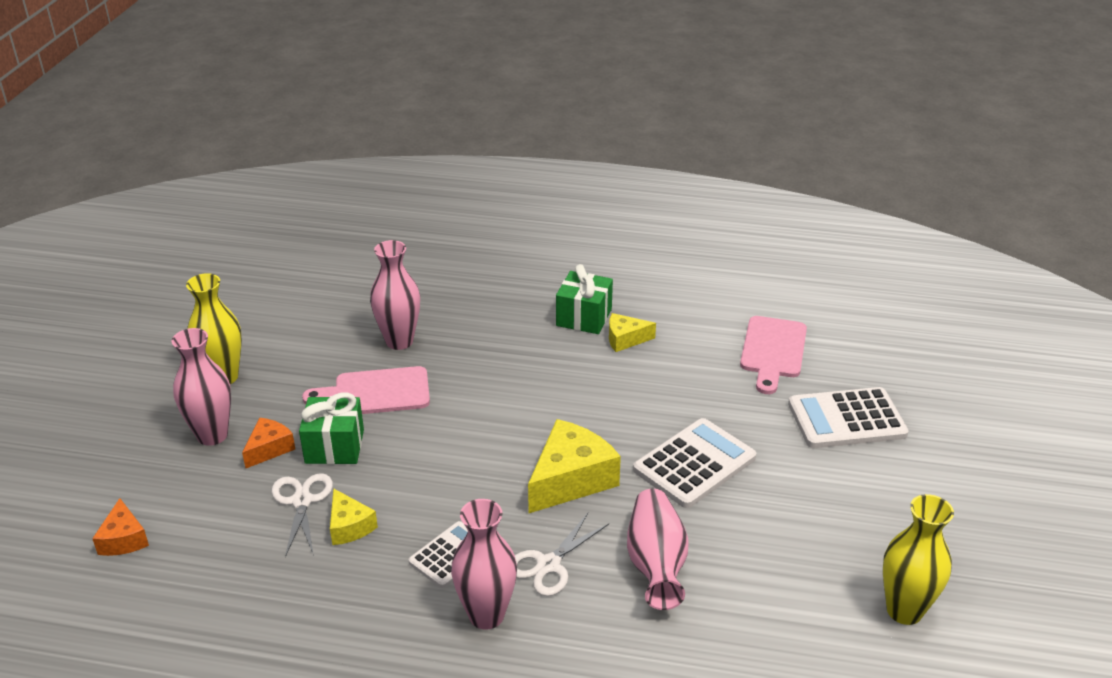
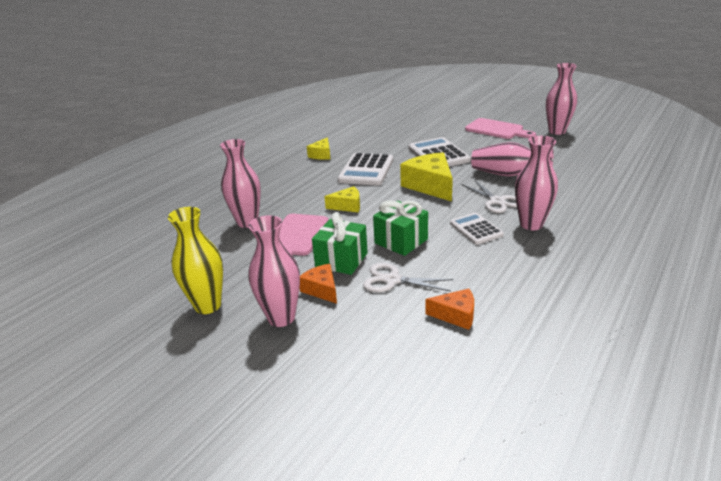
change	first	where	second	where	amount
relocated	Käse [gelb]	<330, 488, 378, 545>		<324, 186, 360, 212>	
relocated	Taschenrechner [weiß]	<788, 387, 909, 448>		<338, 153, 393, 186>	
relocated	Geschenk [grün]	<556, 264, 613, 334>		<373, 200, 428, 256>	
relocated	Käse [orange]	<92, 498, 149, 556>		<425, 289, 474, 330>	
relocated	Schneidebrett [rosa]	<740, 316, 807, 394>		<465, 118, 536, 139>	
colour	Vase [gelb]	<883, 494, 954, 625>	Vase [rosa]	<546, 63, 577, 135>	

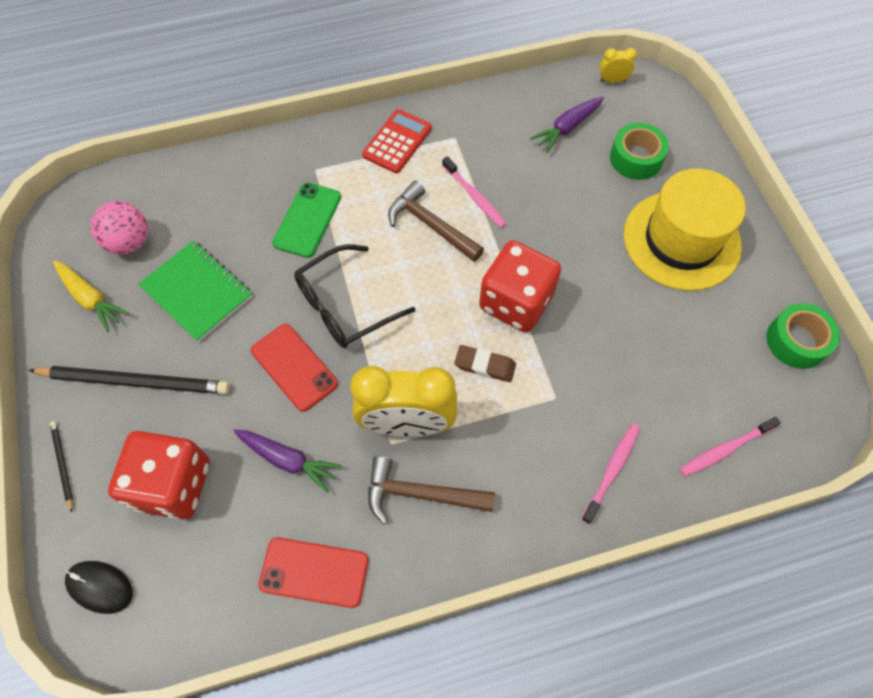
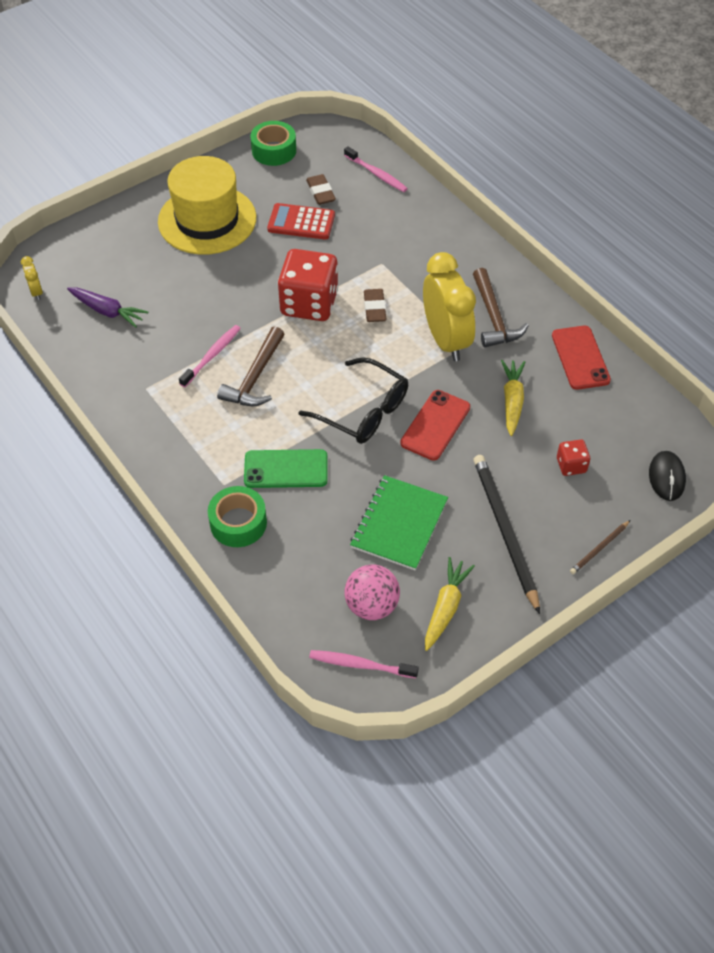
change	first	where	second	where	amount
relocated	Klebeband [grün]	<610, 123, 669, 180>		<208, 486, 267, 547>	
relocated	Taschenrechner [rot]	<362, 109, 432, 173>		<267, 203, 335, 240>	
appeared			Radiergummi [braun]	<306, 174, 336, 205>	
relocated	Zahnbürste [rosa]	<582, 424, 640, 524>		<309, 650, 419, 678>	
colour	Karotte [lila]	<234, 429, 342, 493>	Karotte [gelb]	<501, 360, 525, 436>	
size	Spielwürfel [rot]	<108, 431, 210, 520>		<557, 439, 590, 476>	x0.47
colour	Bleistift [schwarz]	<50, 421, 73, 512>	Bleistift [braun]	<570, 520, 630, 574>	

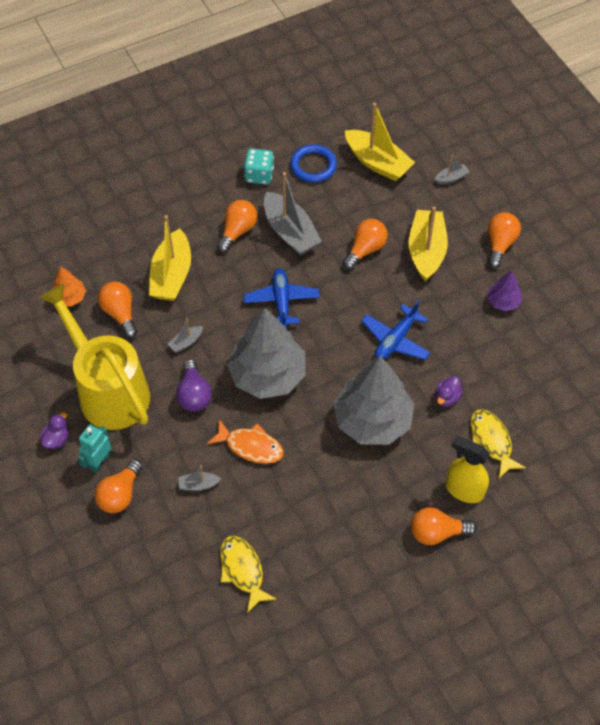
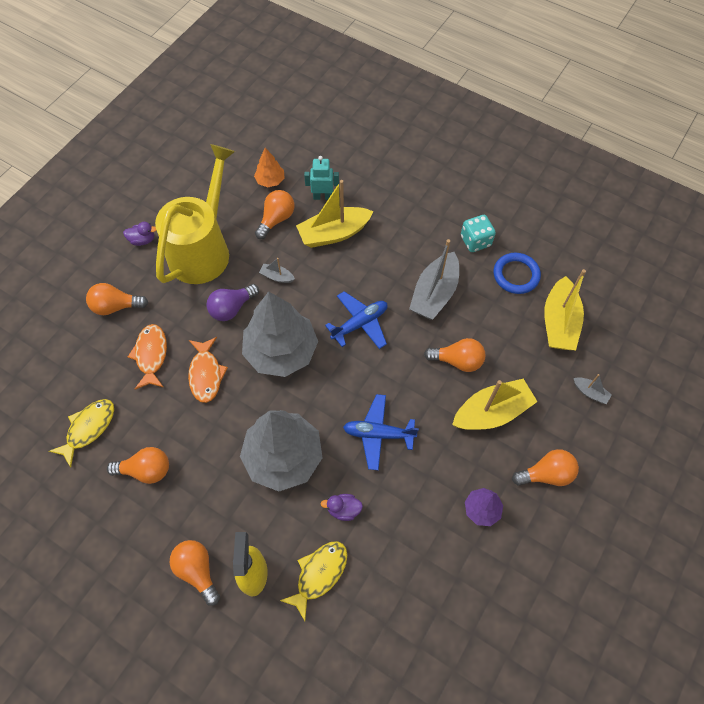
change	first	where	second	where	amount
relocated	Glühbirne [orange]	<217, 200, 257, 253>		<107, 447, 169, 484>	
exchanged	Boot [grau]	<178, 465, 221, 490>	Fisch [orange]	<128, 324, 167, 389>	
relocated	Roboter [türkis]	<78, 424, 111, 473>		<304, 156, 339, 200>	

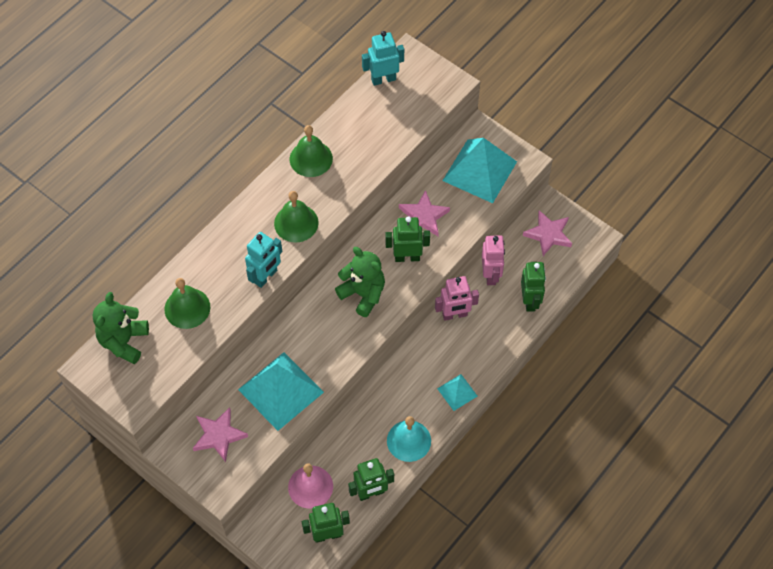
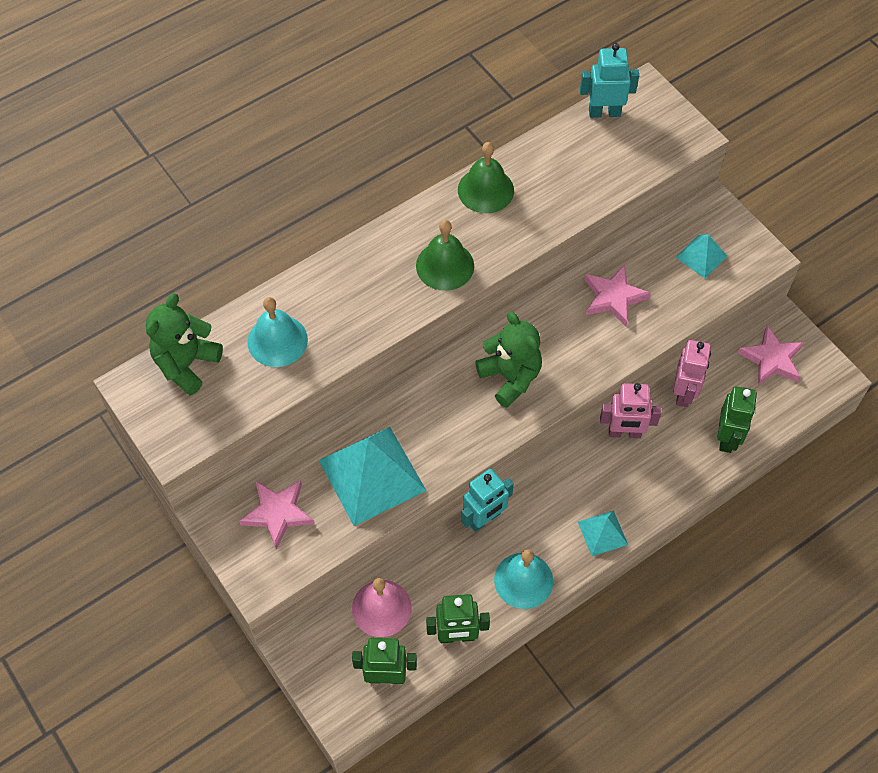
change	first	where	second	where	amount
colour	Glocke [grün]	<164, 278, 210, 329>	Glocke [türkis]	<247, 297, 308, 367>	
relocated	Roboter [türkis]	<245, 232, 282, 288>		<461, 469, 514, 532>	
size	Pyramide [türkis]	<442, 138, 517, 203>		<676, 234, 727, 278>	x0.50
missing	Roboter [grün]	<385, 216, 430, 262>			

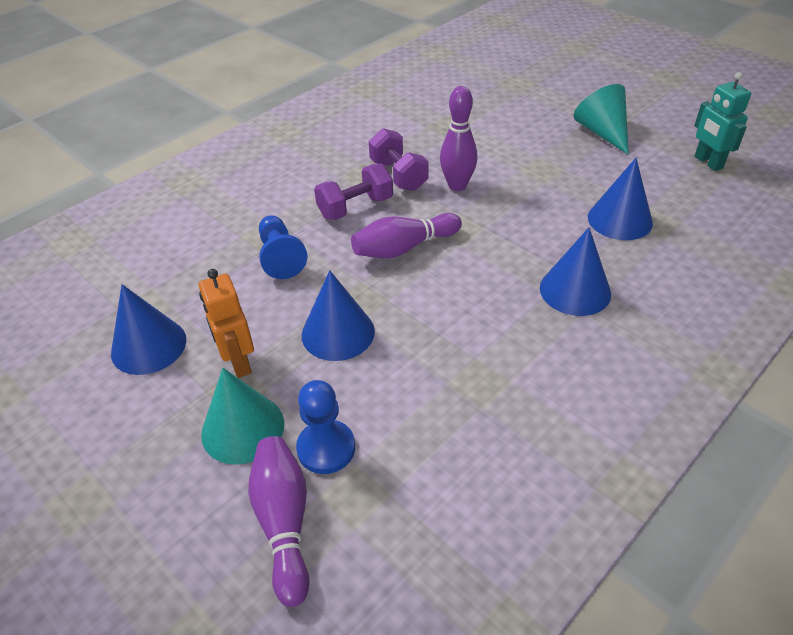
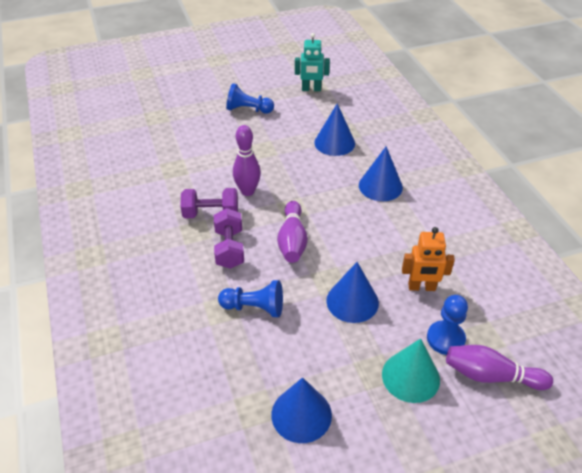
change	first	where	second	where	amount
exchanged	Kegel [türkis]	<574, 84, 629, 155>	Bauer [blau]	<226, 83, 274, 114>	
relocated	Roboter [orange]	<199, 269, 254, 378>		<402, 227, 455, 291>	

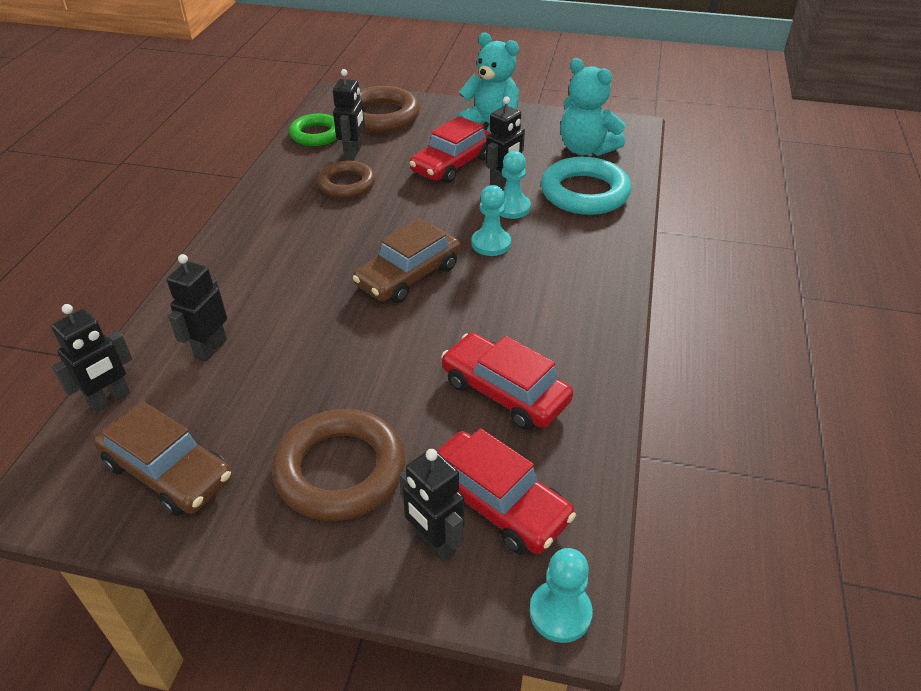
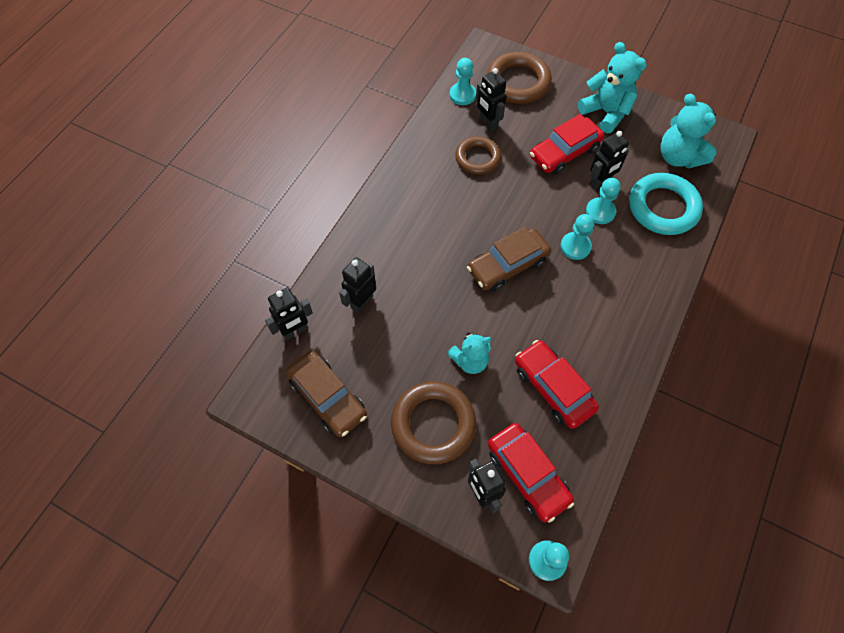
change	first	where	second	where	amount
appeared			Teddybär [türkis]	<447, 332, 492, 374>	
exchanged	Ring [grün]	<289, 114, 337, 146>	Bauer [türkis]	<450, 58, 476, 105>	
spun	Roboter [schwarz]	<333, 69, 365, 160>		<476, 68, 507, 131>	120 degrees clockwise

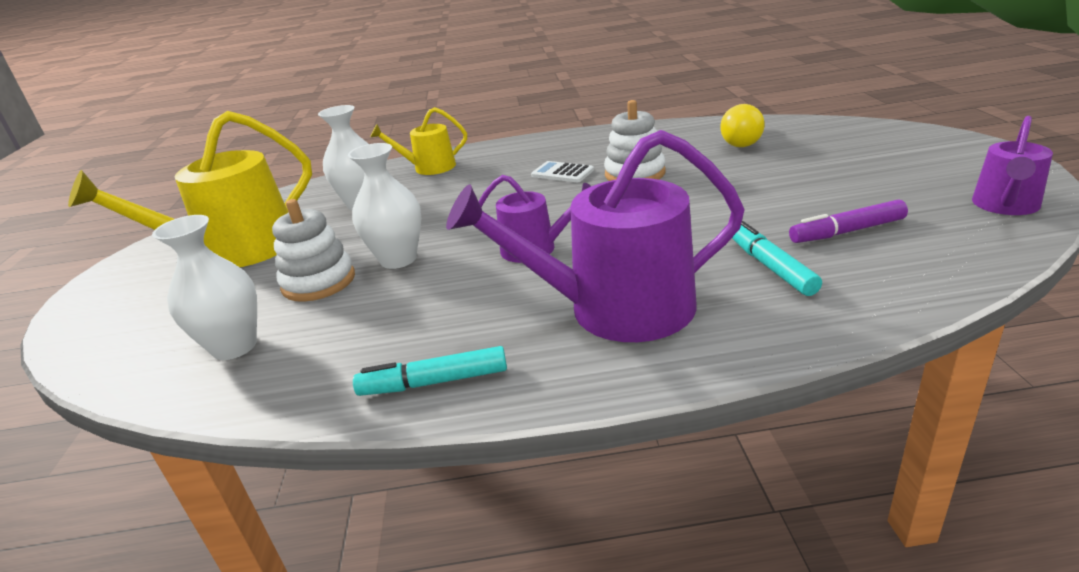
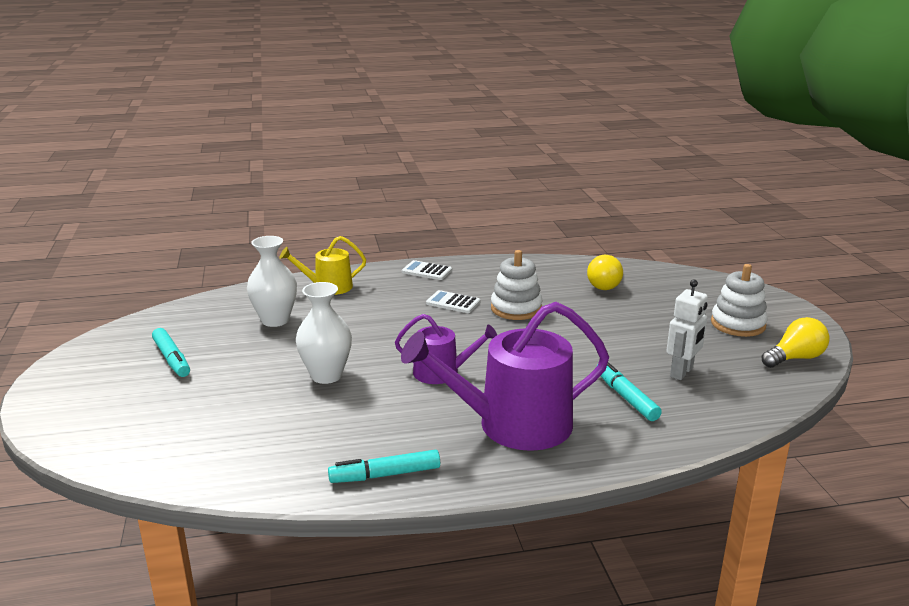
change	first	where	second	where	amount
exchanged	Gießkanne [gelb]	<68, 111, 312, 267>	Filzstift [türkis]	<152, 328, 190, 377>	
appeared			Taschenrechner [weiß]	<402, 260, 452, 280>	
exchanged	Filzstift [lila]	<789, 199, 908, 243>	Roboter [weiß]	<666, 279, 708, 380>	
relocated	Stapelspielzeug [weiß]	<272, 199, 355, 302>		<711, 264, 768, 337>	
exchanged	Gießkanne [lila]	<972, 116, 1053, 215>	Glühbirne [gelb]	<761, 317, 830, 368>	
missing	Vase [weiß]	<152, 215, 257, 360>			

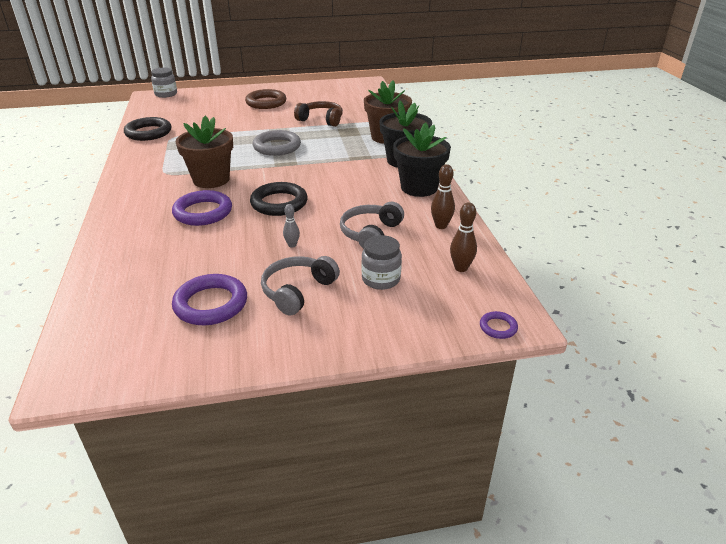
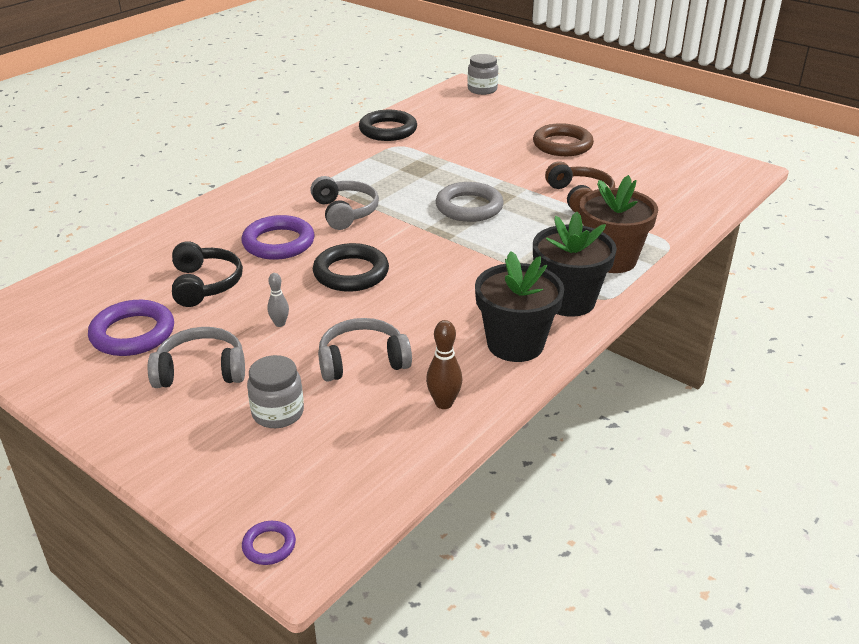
change	first	where	second	where	amount
appeared			Kopfhörer [schwarz]	<172, 241, 243, 307>	
exchanged	Blumentopf [braun]	<176, 115, 233, 188>	Kopfhörer [grau]	<310, 176, 379, 230>	
missing	Bowlingkegel [braun]	<450, 202, 477, 272>			

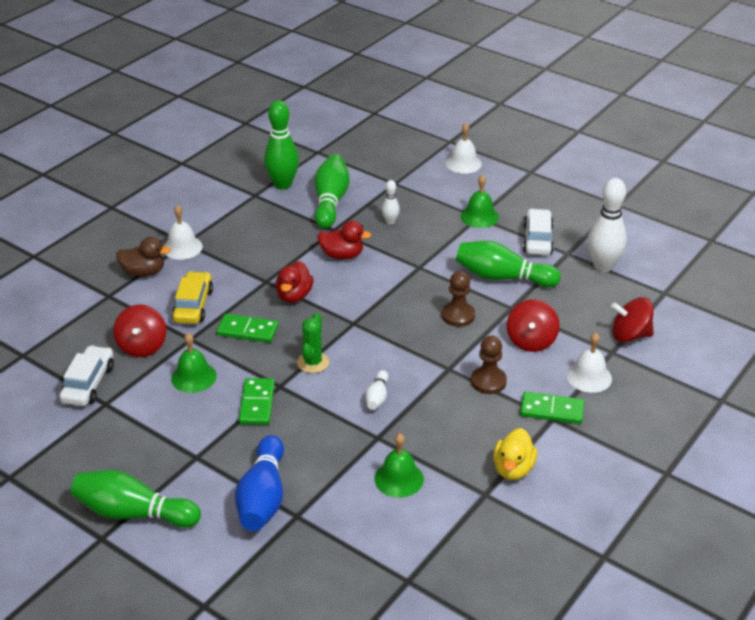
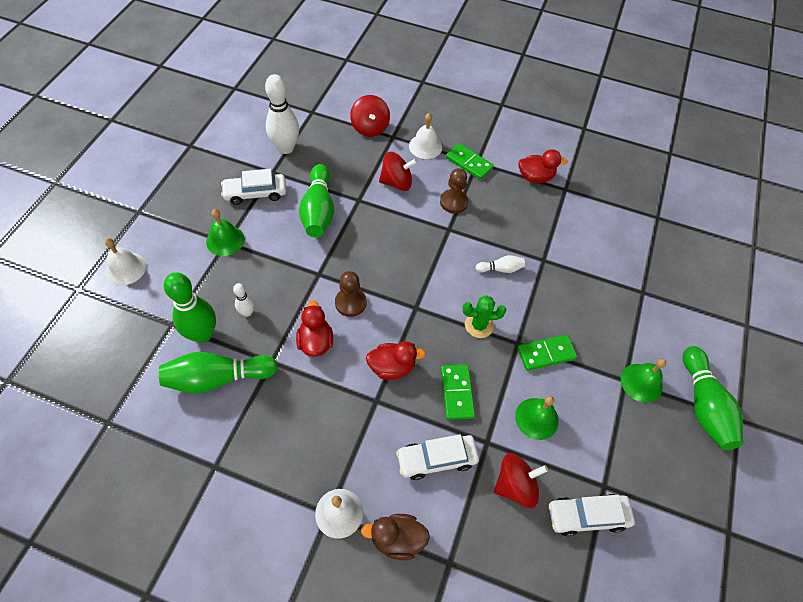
change	first	where	second	where	amount
relocated	Bowlingkegel [grün]	<264, 100, 299, 190>		<164, 272, 216, 343>	
relocated	Bauer [braun]	<441, 271, 475, 327>		<335, 271, 366, 317>	
spun	Ente [braun]	<116, 237, 171, 277>		<361, 514, 430, 560>	75 degrees counterclockwise
colour	Auto [gelb]	<172, 271, 213, 324>	Auto [weiß]	<396, 434, 479, 480>	
spun	Dominostein [grün]	<520, 391, 584, 424>		<446, 143, 494, 180>	45 degrees counterclockwise
colour	Ente [gelb]	<493, 428, 537, 480>	Ente [rot]	<518, 149, 568, 183>	
relocated	Glocke [grün]	<374, 433, 424, 497>		<621, 358, 666, 403>	
missing	Bowlingkegel [blau]	<235, 435, 284, 531>			

